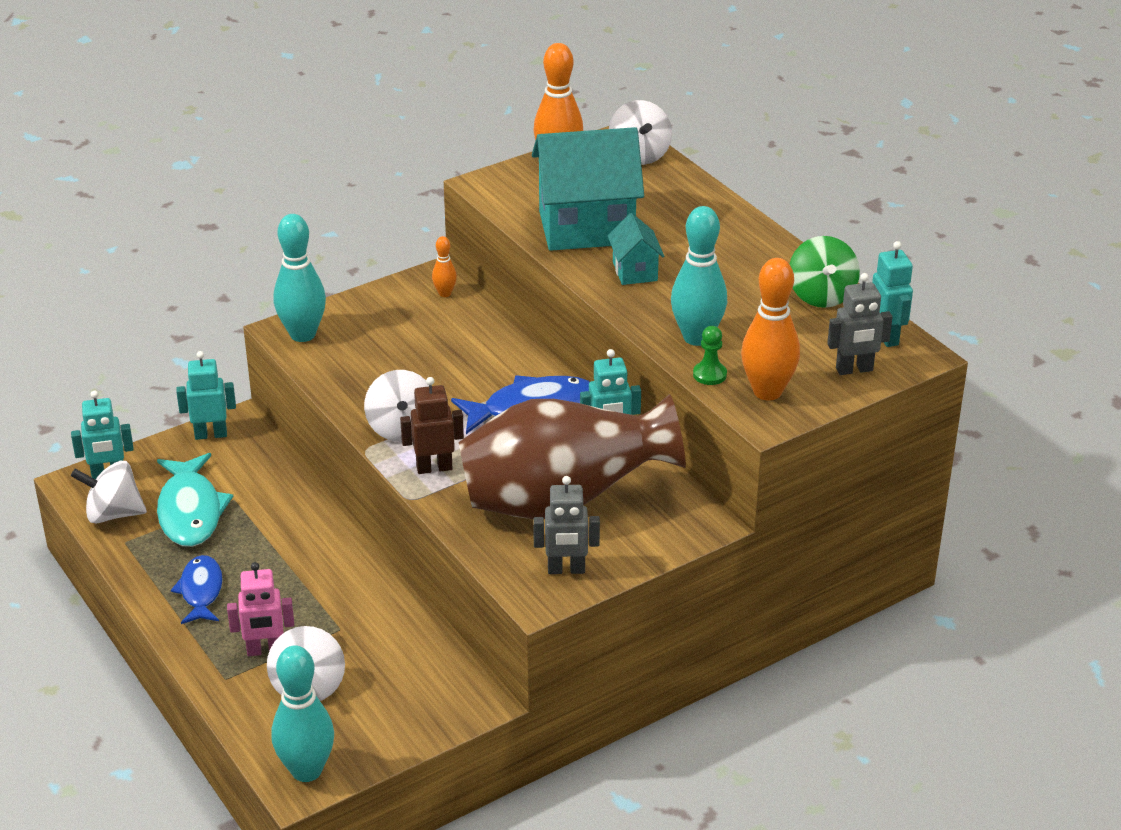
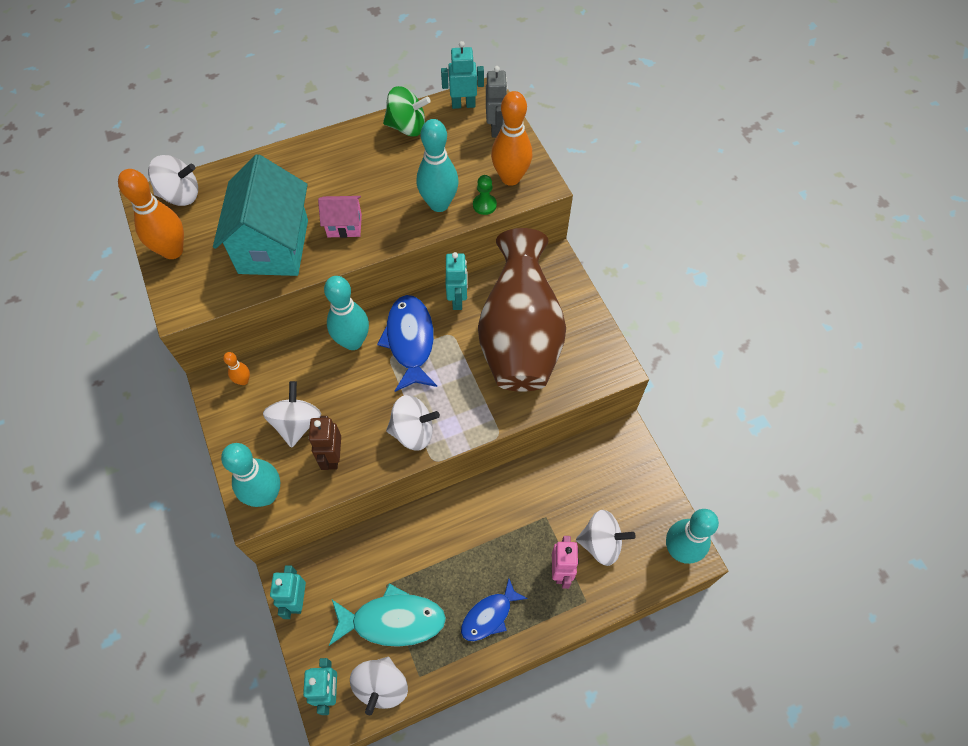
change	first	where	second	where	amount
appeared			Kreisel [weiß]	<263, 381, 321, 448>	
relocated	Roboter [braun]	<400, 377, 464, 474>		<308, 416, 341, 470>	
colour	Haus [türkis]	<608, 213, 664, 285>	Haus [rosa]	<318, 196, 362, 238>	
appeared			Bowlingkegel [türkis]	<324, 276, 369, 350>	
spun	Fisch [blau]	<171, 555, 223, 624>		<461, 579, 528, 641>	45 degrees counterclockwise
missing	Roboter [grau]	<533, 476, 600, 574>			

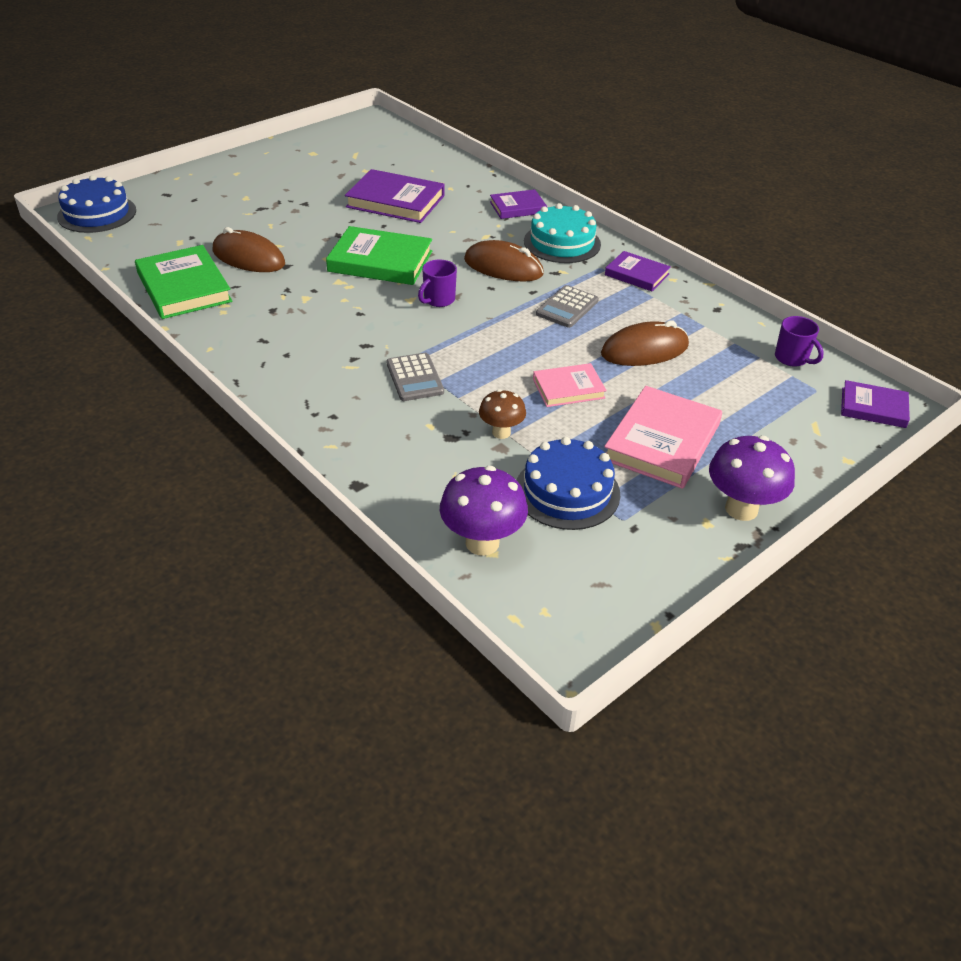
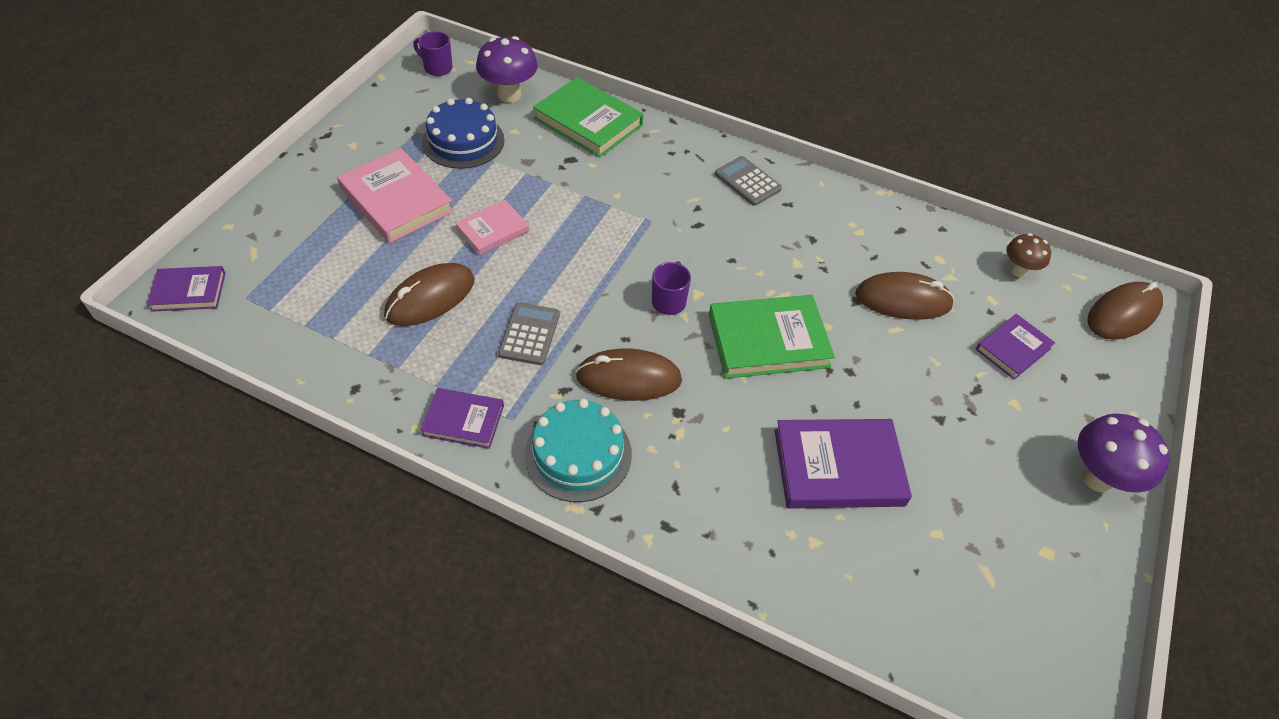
change	first	where	second	where	amount
spun	Buch [rosa]	<604, 386, 722, 489>		<337, 148, 454, 243>	45 degrees counterclockwise
relocated	Tasse [lila]	<775, 316, 824, 367>		<413, 31, 453, 76>	
relocated	Buch [grün]	<135, 245, 233, 319>		<533, 77, 643, 158>	
relocated	Taschenrechner [grau]	<386, 353, 444, 401>		<715, 156, 782, 206>	
relocated	Buch [lila]	<490, 189, 547, 219>		<976, 314, 1055, 380>	
relocated	Pilz [braun]	<479, 389, 526, 439>		<1007, 233, 1051, 277>	
relocated	Pilz [lila]	<709, 436, 795, 521>		<1078, 414, 1170, 493>	
exchanged	Kuchen [blau]	<57, 175, 136, 233>	Computermaus [braun]	<1087, 282, 1163, 340>	

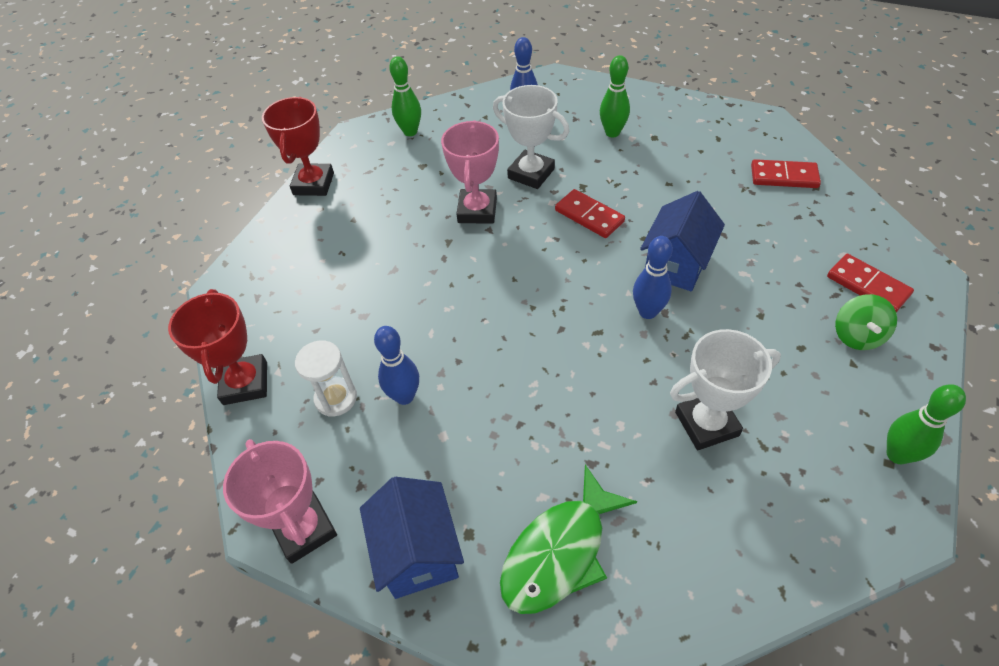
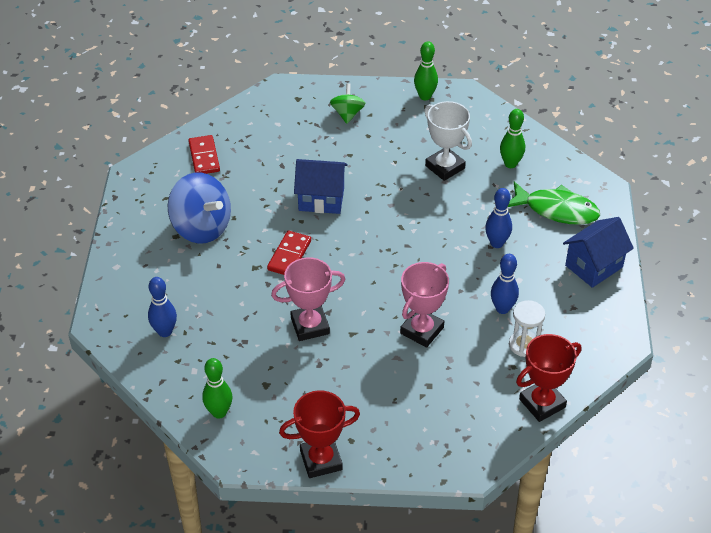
change	first	where	second	where	amount
appeared			Kreisel [blau]	<168, 173, 231, 244>	
spun	Kreisel [grün]	<835, 294, 897, 350>		<330, 83, 366, 124>	75 degrees counterclockwise
relocated	Pokal [rosa]	<223, 439, 337, 564>		<400, 262, 449, 348>	
relocated	Bowlingkegel [blau]	<633, 236, 673, 319>		<485, 188, 512, 248>	
relocated	Bowlingkegel [grün]	<600, 55, 630, 137>		<500, 109, 525, 168>	
missing	Pokal [weiß]	<493, 85, 569, 189>			
missing	Dominostein [rot]	<827, 254, 914, 312>			

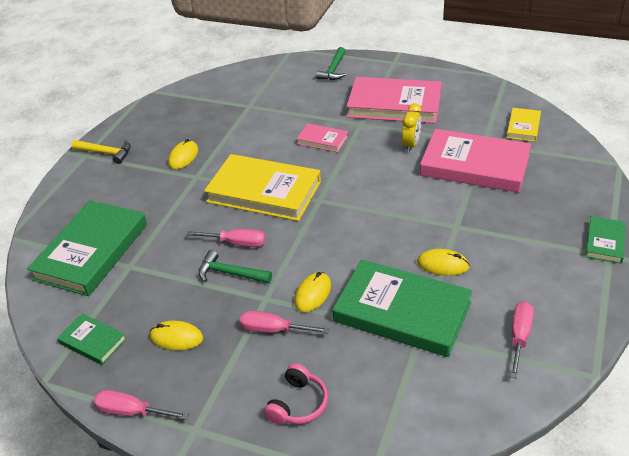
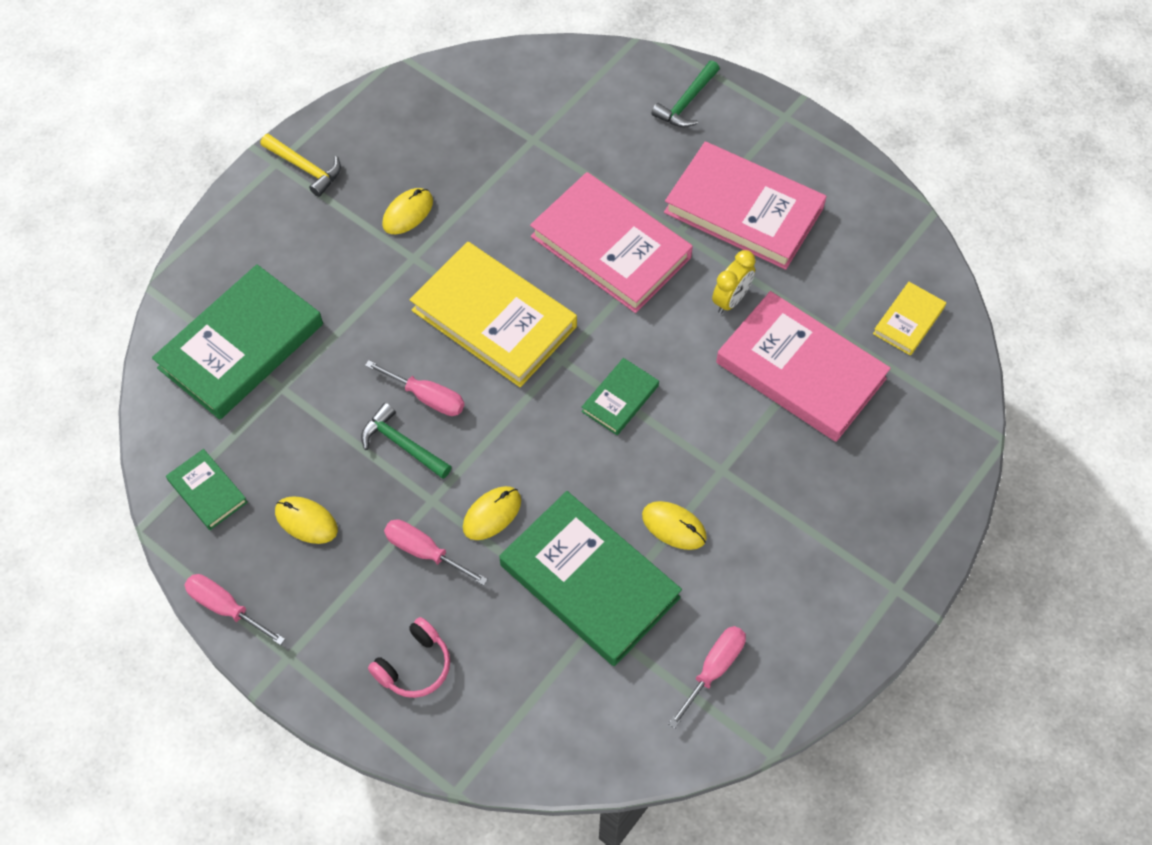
change	first	where	second	where	amount
size	Buch [rosa]	<296, 123, 348, 152>		<530, 172, 693, 313>	x2.07
relocated	Buch [grün]	<585, 216, 626, 264>		<581, 358, 659, 435>	

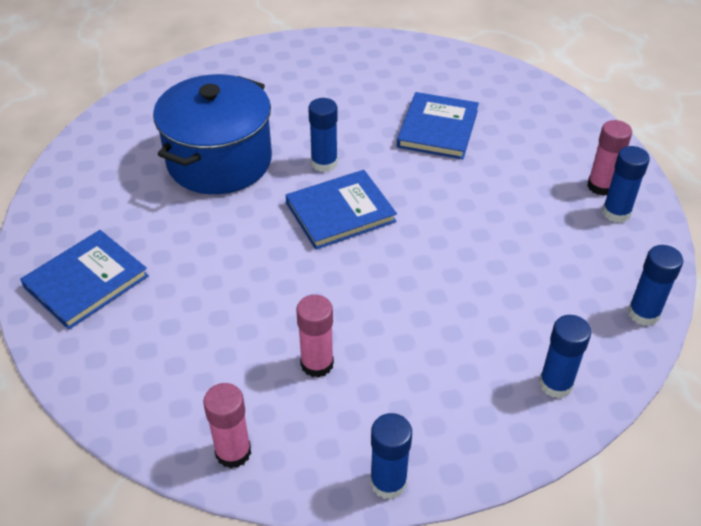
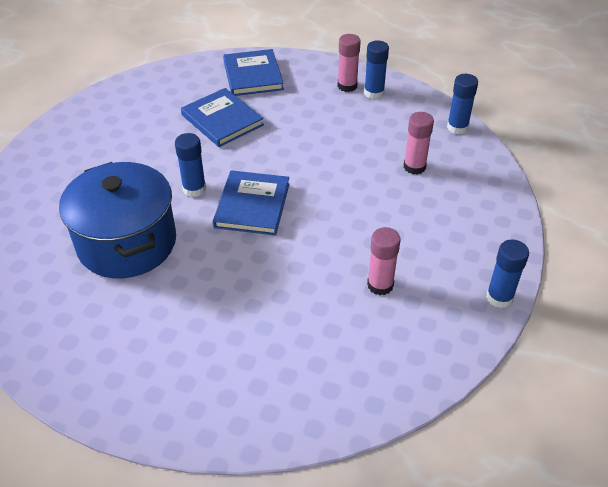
change	first	where	second	where	amount
relocated	Buch [blau]	<20, 230, 149, 330>		<223, 49, 284, 96>	
relocated	Klebestift [rosa]	<203, 383, 251, 469>		<404, 112, 434, 174>	
missing	Klebestift [blau]	<539, 315, 591, 398>			

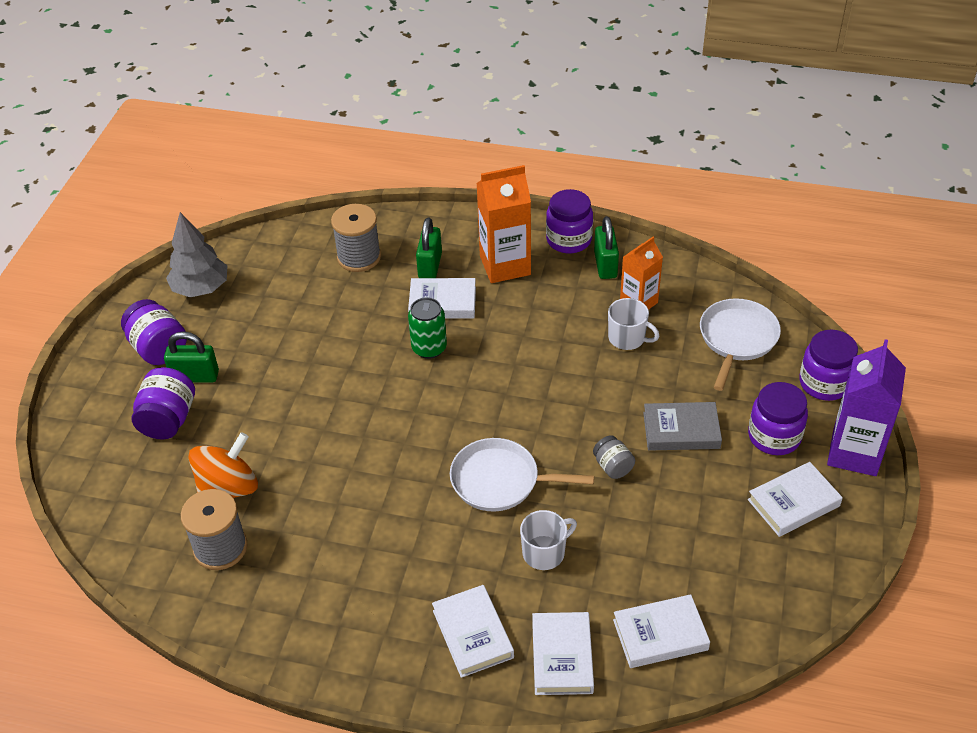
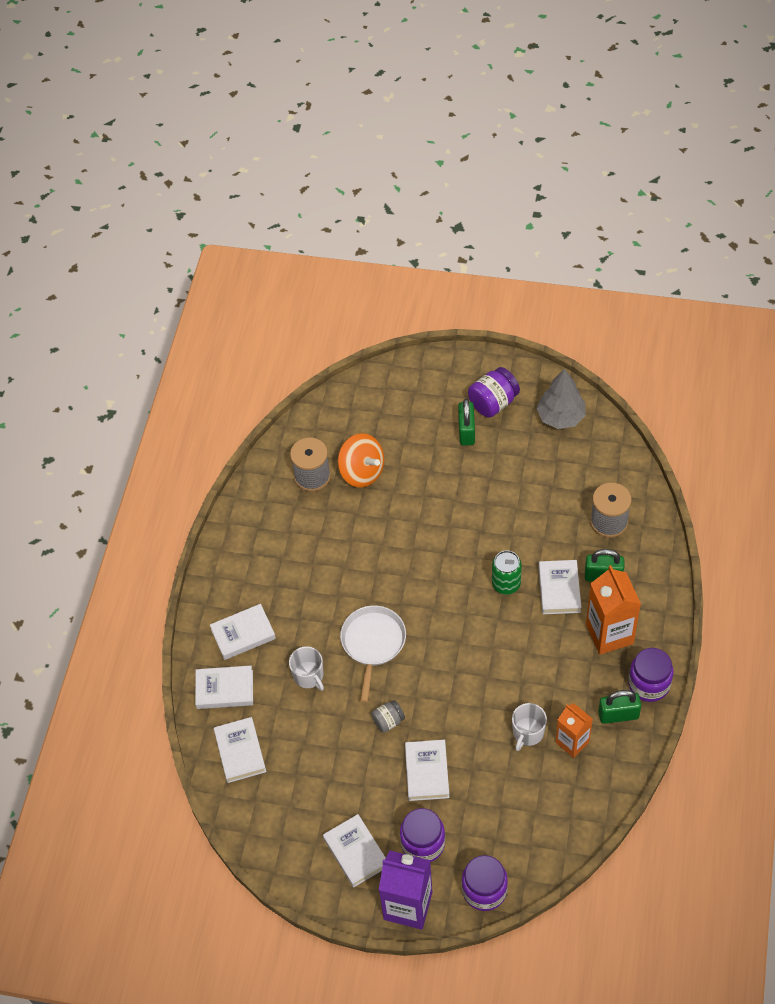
change	first	where	second	where	amount
colour	Buch [grau]	<643, 402, 722, 451>	Buch [weiß]	<405, 740, 450, 801>	
missing	Einmachglas [lila]	<132, 367, 195, 440>			
missing	Pfanne [weiß]	<700, 298, 781, 391>			

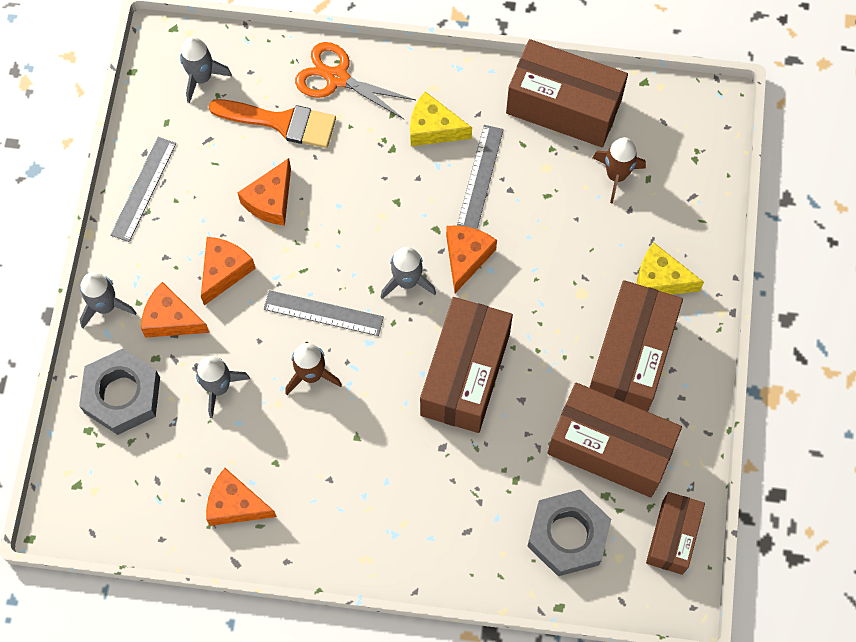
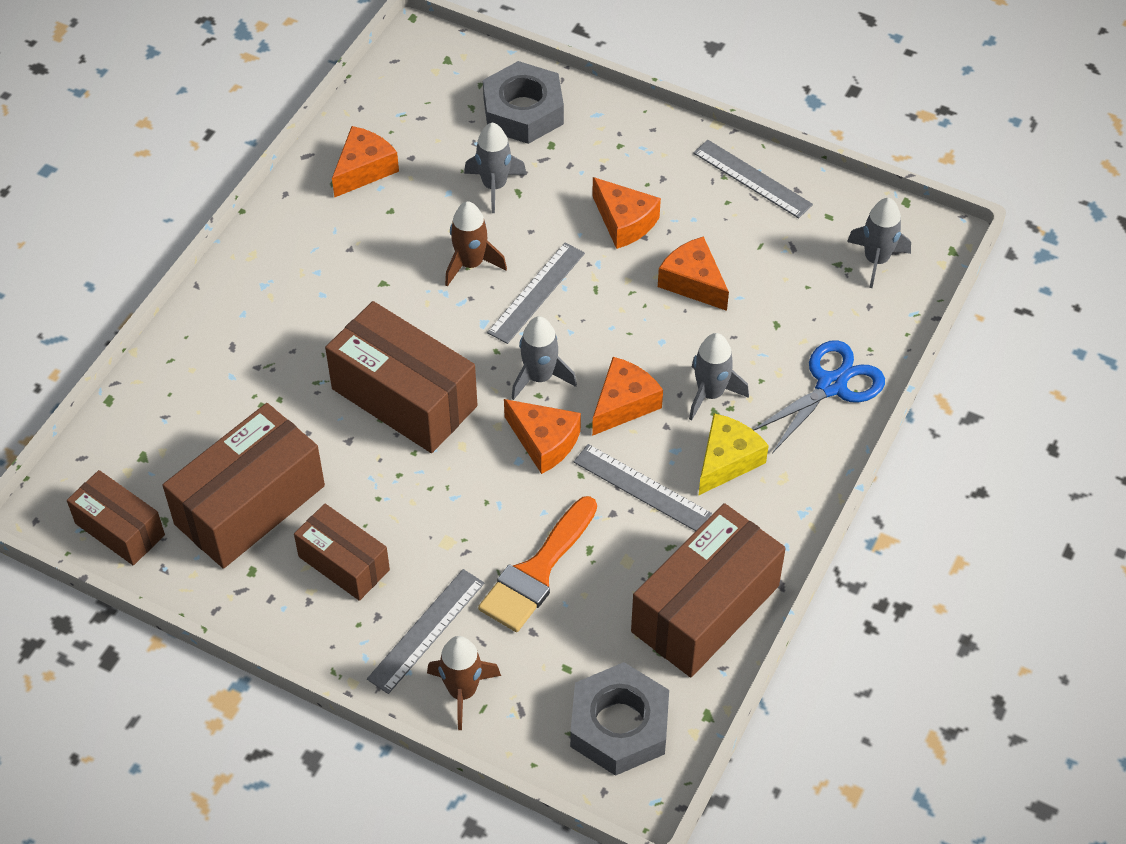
change	first	where	second	where	amount
size	Schachtel [braun]	<589, 280, 683, 412>		<294, 504, 390, 601>	x0.60
exchanged	Käse [gelb]	<637, 243, 704, 295>	Lineal [grau]	<367, 569, 484, 694>	
relocated	Rakete [braun]	<593, 137, 646, 203>		<427, 636, 501, 730>	
relocated	Pinsel [orange]	<209, 99, 336, 148>		<478, 496, 597, 632>	
relocated	Sechskantmutter [grau]	<527, 490, 611, 576>		<570, 662, 669, 776>	
relocated	Käse [orange]	<141, 282, 210, 338>		<592, 357, 663, 436>	
relocated	Rakete [grau]	<80, 272, 136, 328>		<689, 333, 749, 421>	
colour	Schere [orange]	<295, 42, 416, 120>	Schere [blau]	<752, 340, 885, 453>	

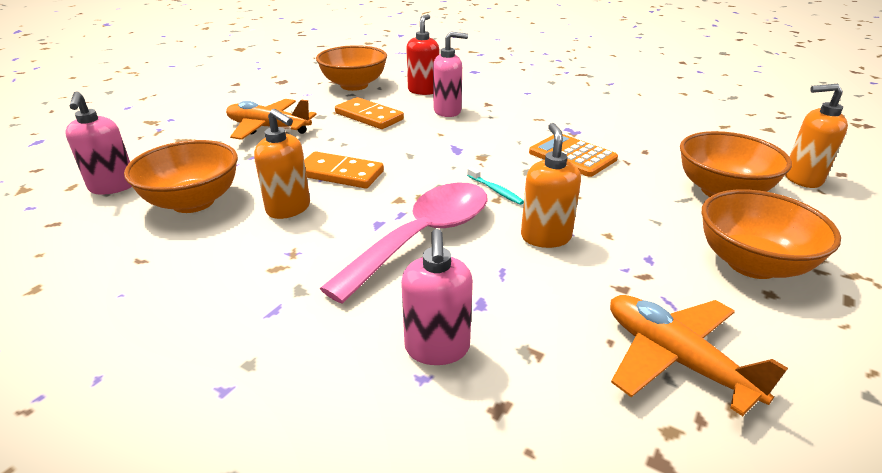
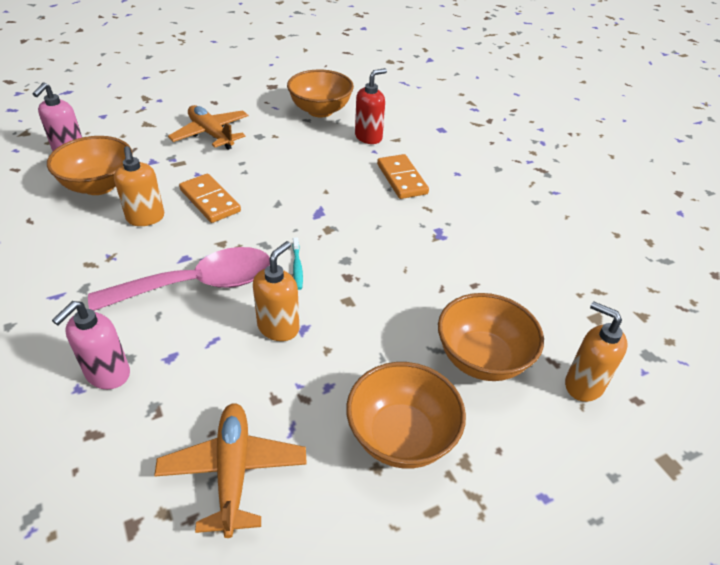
change	first	where	second	where	amount
relocated	Dominostein [orange]	<335, 97, 404, 129>		<377, 154, 429, 199>	
missing	Seifenspender [rosa]	<433, 31, 468, 117>			
missing	Taschenrechner [orange]	<529, 134, 618, 177>			

